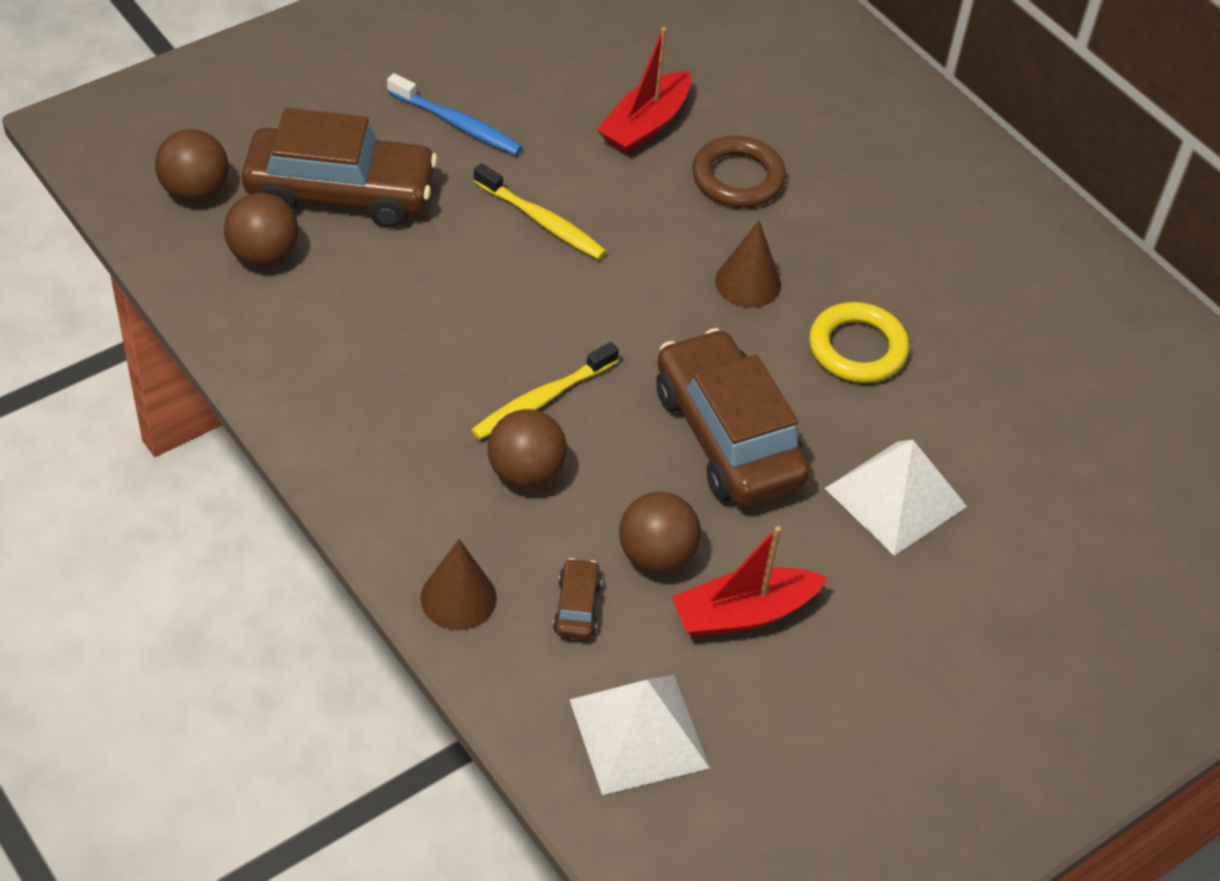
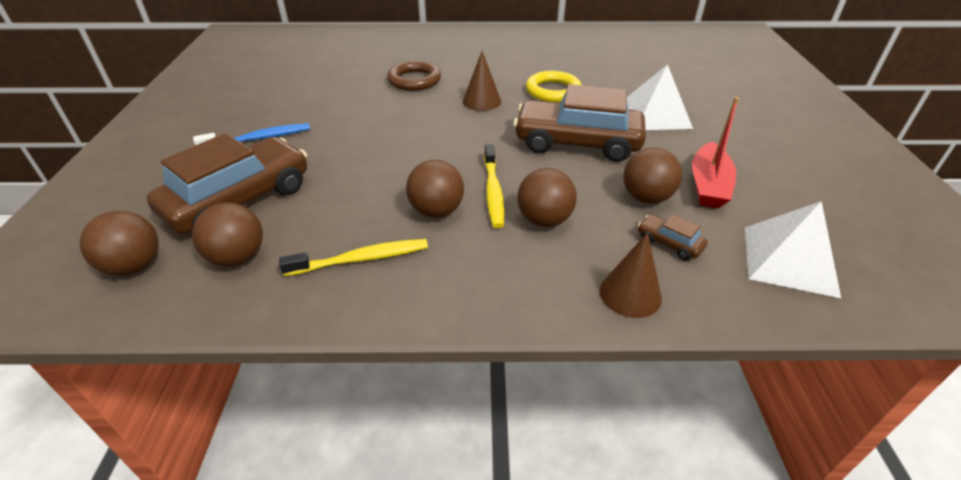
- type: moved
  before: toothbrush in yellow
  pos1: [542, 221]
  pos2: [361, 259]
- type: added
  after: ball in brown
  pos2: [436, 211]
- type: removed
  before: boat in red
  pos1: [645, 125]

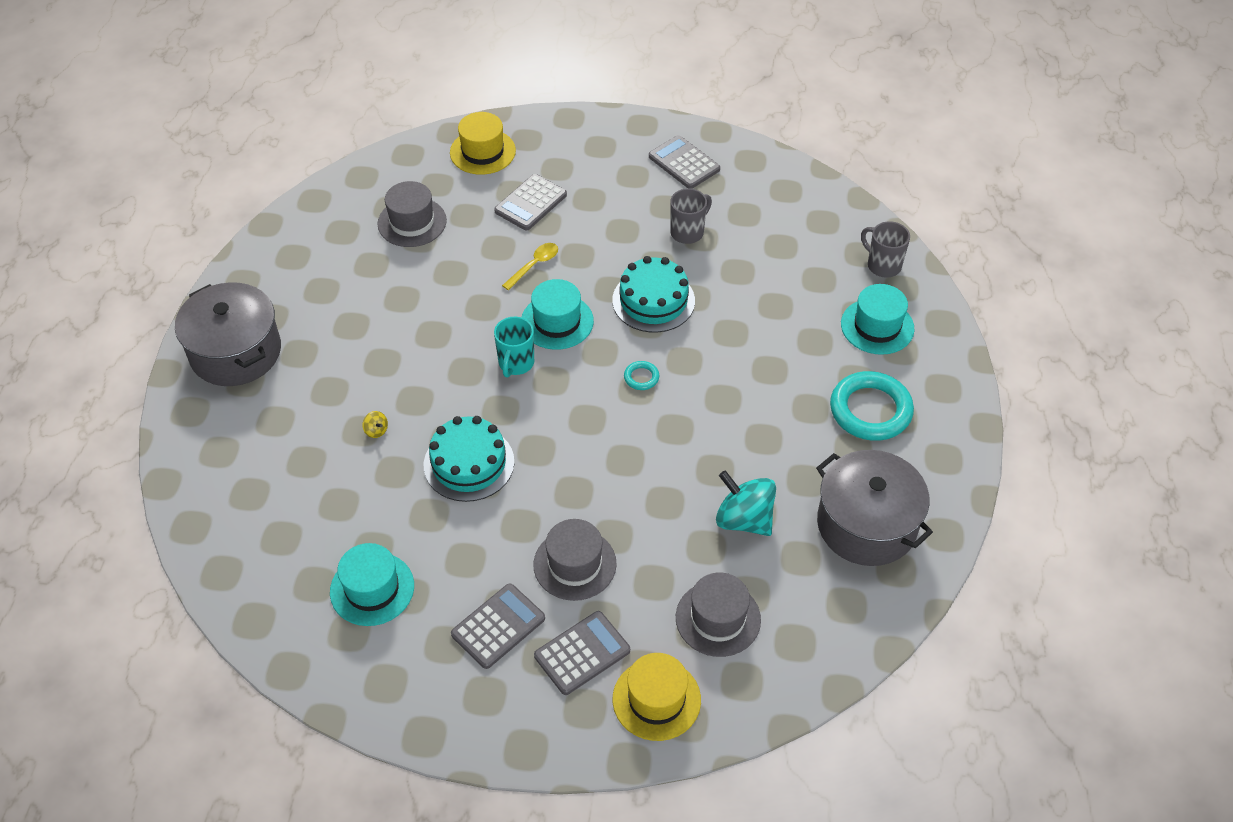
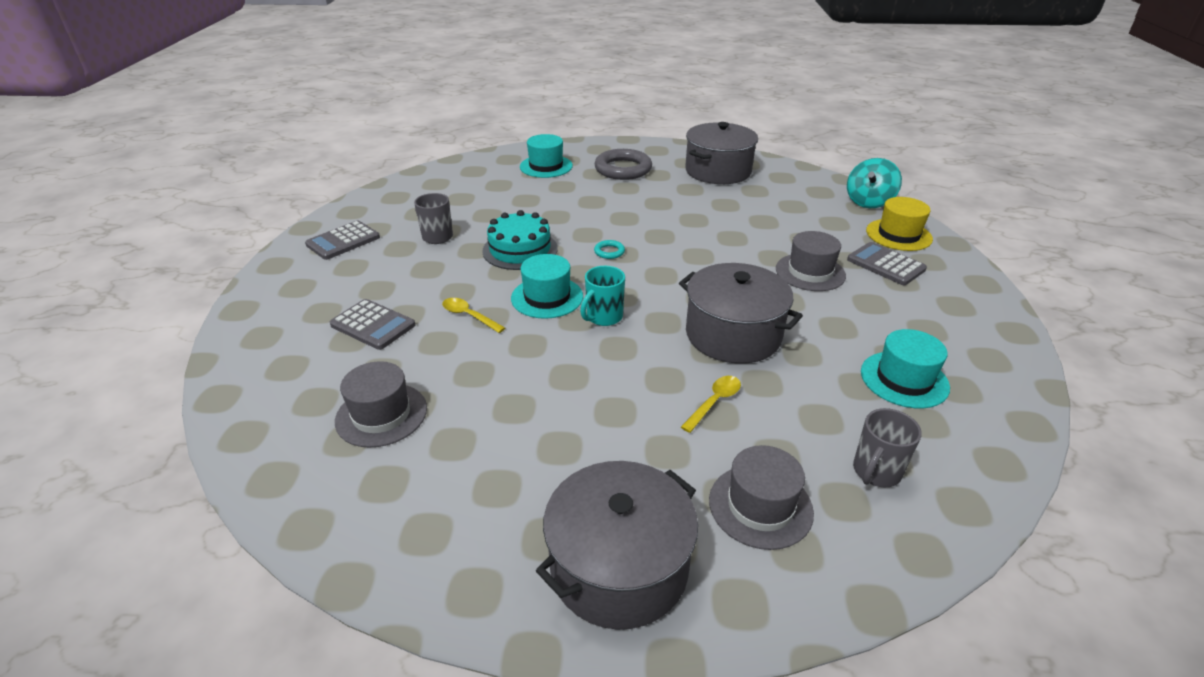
- type: turned
  before: mug in turquoise
  pos1: [516, 363]
  pos2: [603, 317]
  turn: 120
- type: recoloured
  before: ring in turquoise
  after: ring in grey
  pos1: [870, 410]
  pos2: [623, 169]
- type: replaced
  before: cake in turquoise
  after: pot in grey
  pos1: [469, 463]
  pos2: [733, 334]
- type: replaced
  before: spinning top in yellow
  after: spoon in yellow
  pos1: [376, 430]
  pos2: [714, 402]
- type: moved
  before: hat in grey
  pos1: [718, 618]
  pos2: [760, 506]
- type: moved
  before: spinning top in turquoise
  pos1: [744, 519]
  pos2: [869, 202]
- type: moved
  before: mug in grey
  pos1: [883, 265]
  pos2: [875, 472]
- type: removed
  before: hat in yellow
  pos1: [482, 152]
- type: removed
  before: calculator in grey
  pos1: [498, 626]

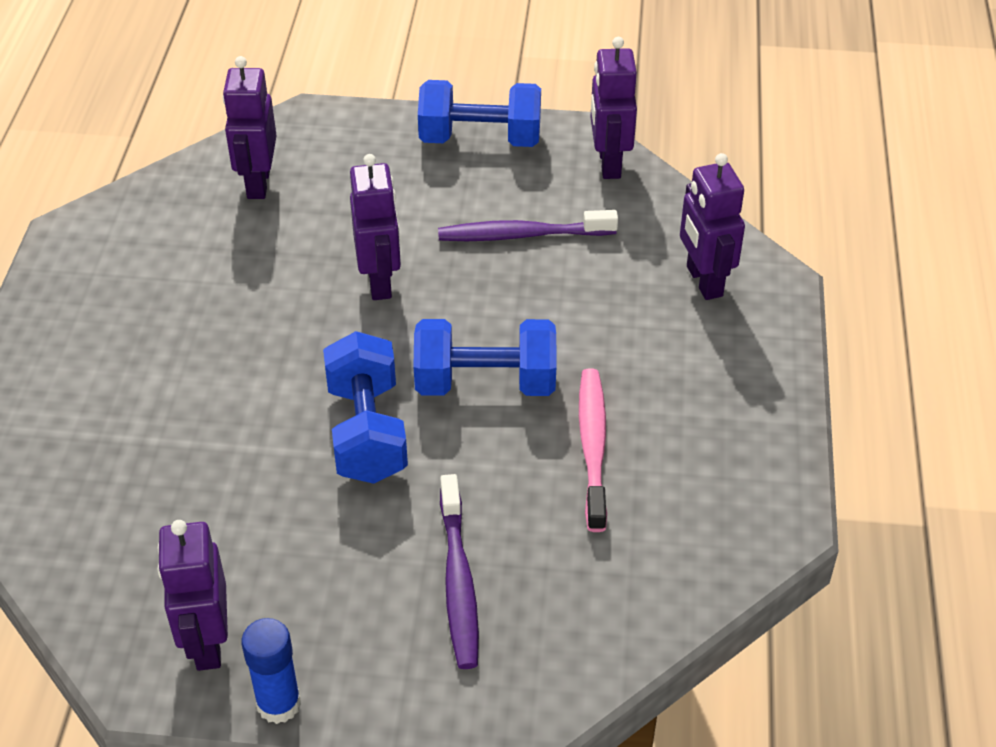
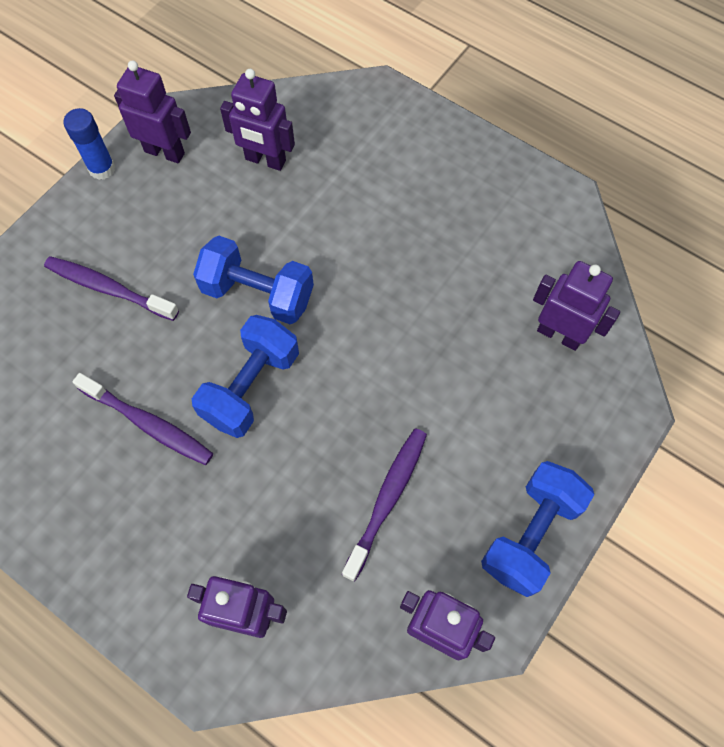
- type: recoloured
  before: toothbrush in pink
  after: toothbrush in purple
  pos1: [592, 447]
  pos2: [148, 423]
- type: moved
  before: robot in purple
  pos1: [380, 281]
  pos2: [265, 160]

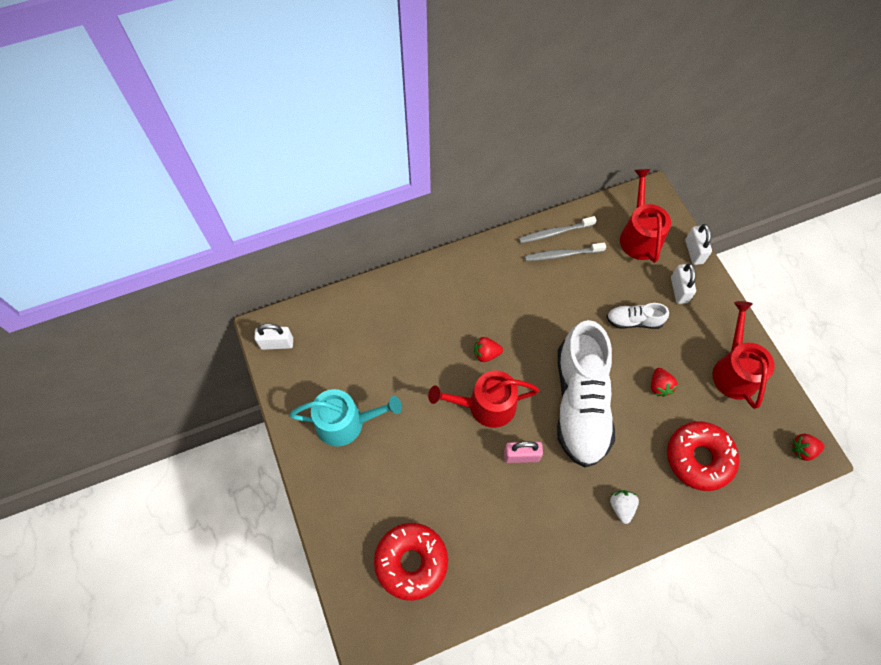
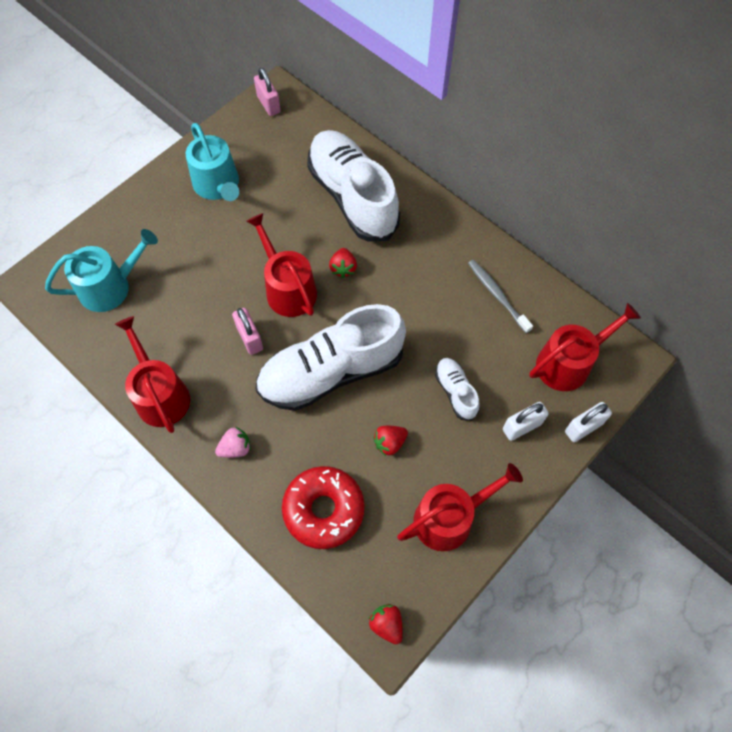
- type: replaced
  before: donut in red
  after: watering can in turquoise
  pos1: [411, 562]
  pos2: [110, 287]
- type: added
  after: watering can in red
  pos2: [160, 394]
- type: recoloured
  before: strawberry in white
  after: strawberry in pink
  pos1: [621, 507]
  pos2: [235, 448]
- type: recoloured
  before: padlock in white
  after: padlock in pink
  pos1: [277, 343]
  pos2: [268, 104]
- type: added
  after: shoe in white
  pos2: [352, 197]
- type: turned
  before: strawberry in red
  pos1: [486, 354]
  pos2: [343, 268]
  turn: -150
- type: removed
  before: toothbrush in grey
  pos1: [554, 232]

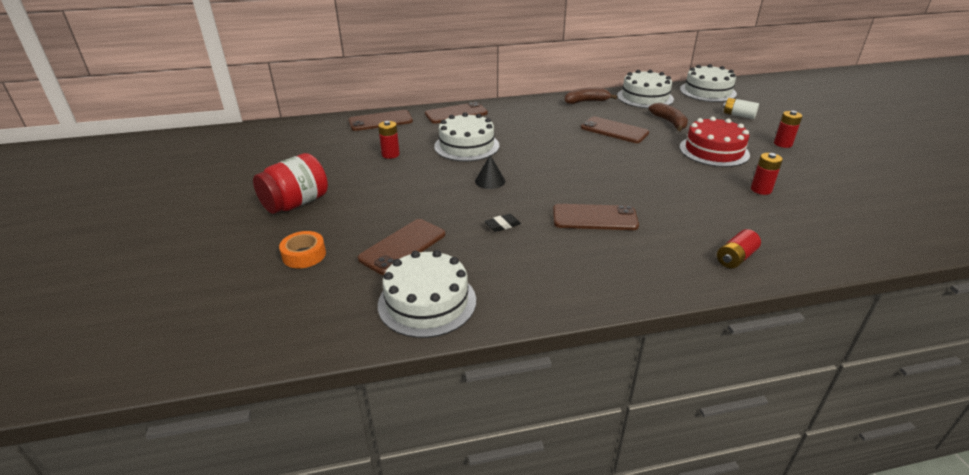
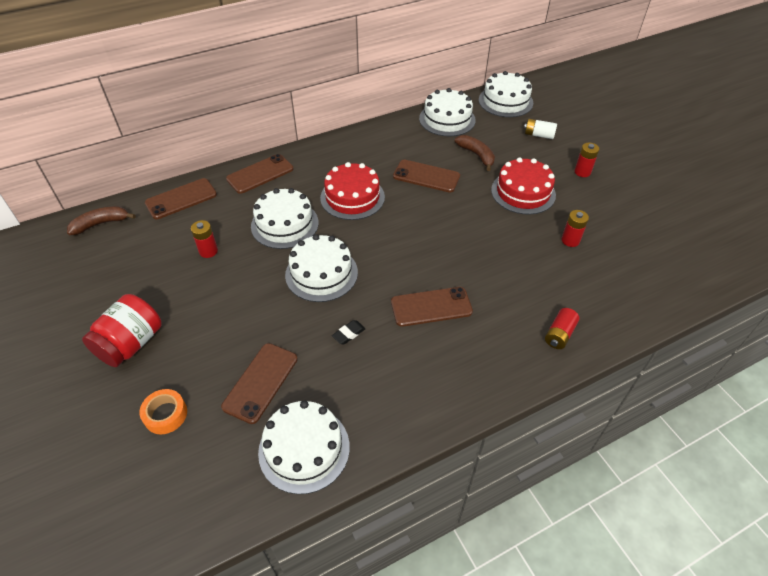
- type: moved
  before: banana in brown
  pos1: [586, 101]
  pos2: [101, 224]
- type: replaced
  before: cone in black
  after: cake in white
  pos1: [490, 181]
  pos2: [321, 273]
- type: added
  after: cake in red
  pos2: [352, 197]

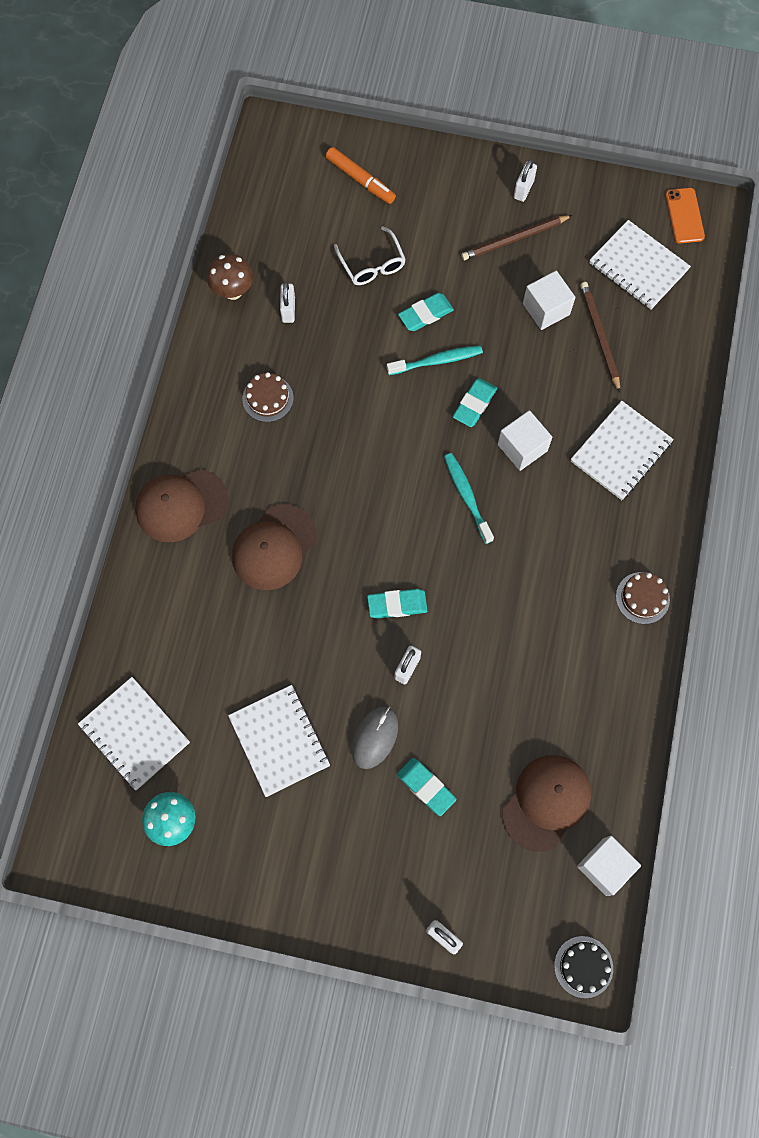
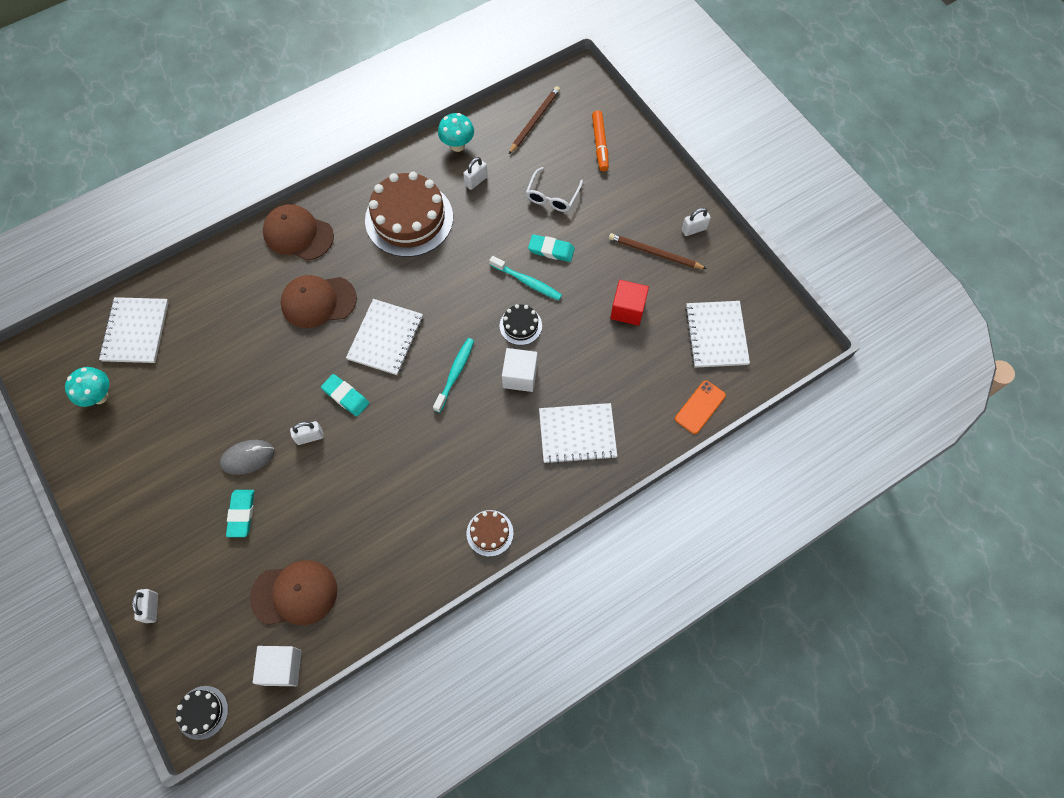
- type: moved
  before: notebook in white
  pos1: [279, 741]
  pos2: [385, 338]
- type: resized
  before: cake in brown
  pos1: [268, 398]
  pos2: [409, 219]
  scale: 2.17
- type: recoloured
  before: mushroom in brown
  after: mushroom in turquoise
  pos1: [233, 291]
  pos2: [457, 145]
- type: replaced
  before: eraser in turquoise
  after: cake in black
  pos1: [474, 404]
  pos2: [520, 325]
- type: moved
  before: pencil in brown
  pos1: [599, 336]
  pos2: [534, 121]
- type: recoloured
  before: cube in white
  after: cube in red
  pos1: [546, 309]
  pos2: [627, 309]
- type: moved
  before: phone in orange
  pos1: [684, 216]
  pos2: [700, 407]

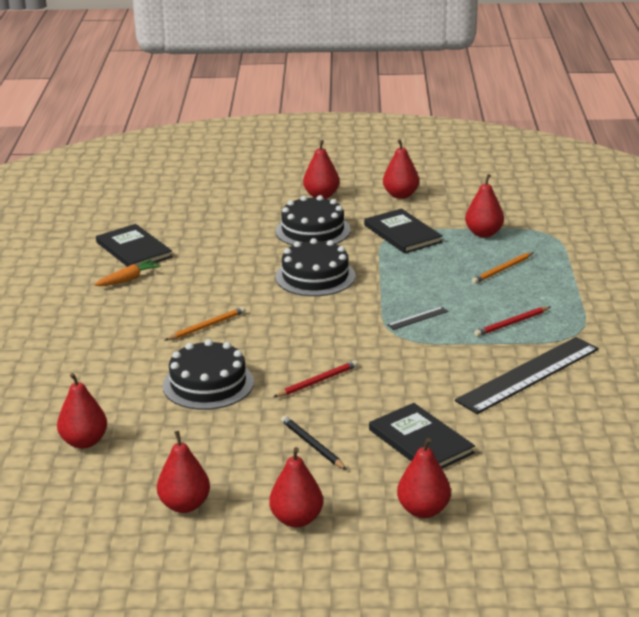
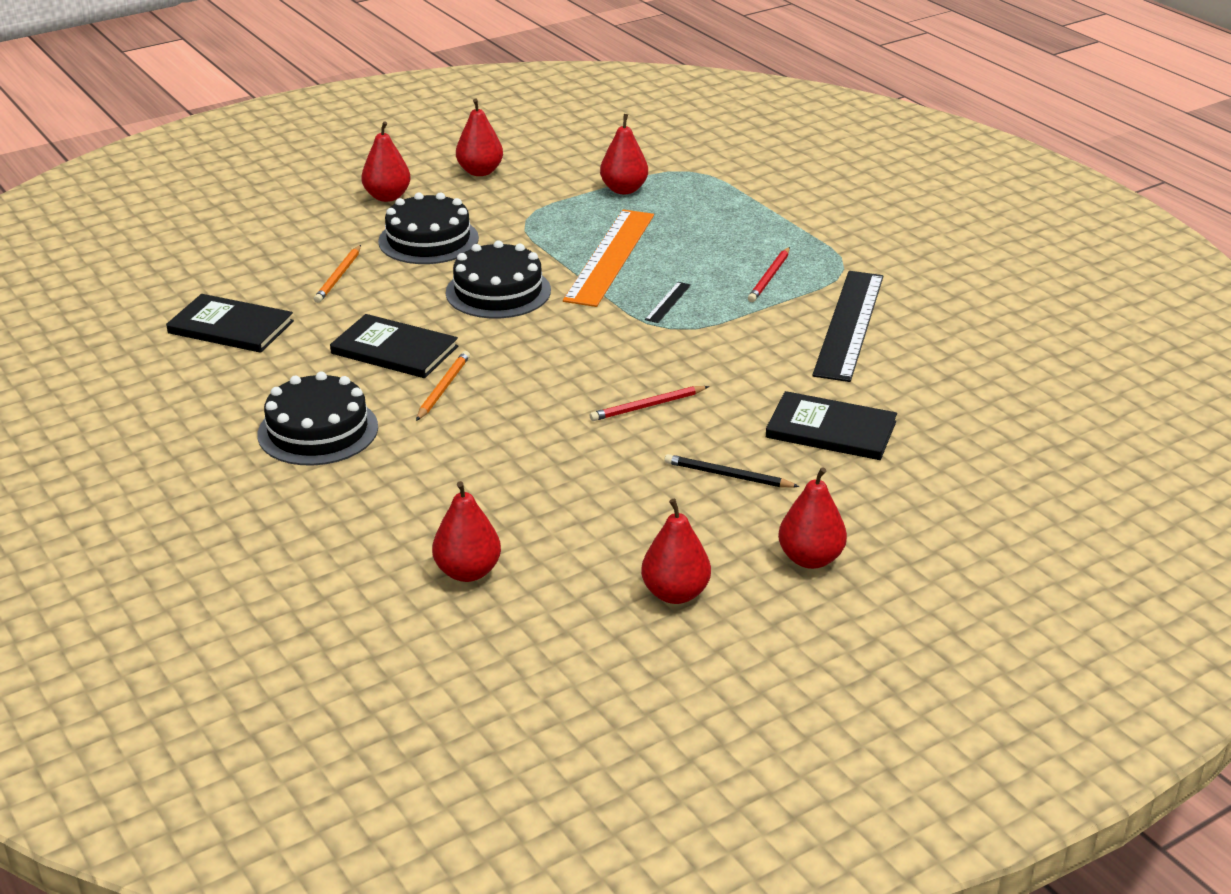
- type: moved
  before: cake in black
  pos1: [208, 384]
  pos2: [318, 430]
- type: moved
  before: pencil in orange
  pos1: [502, 270]
  pos2: [339, 276]
- type: moved
  before: book in black
  pos1: [402, 233]
  pos2: [394, 350]
- type: added
  after: ruler in orange
  pos2: [610, 257]
- type: turned
  before: pencil in red
  pos1: [317, 381]
  pos2: [647, 406]
  turn: -135
- type: removed
  before: carrot in orange
  pos1: [128, 279]
- type: removed
  before: pear in red
  pos1: [423, 510]

